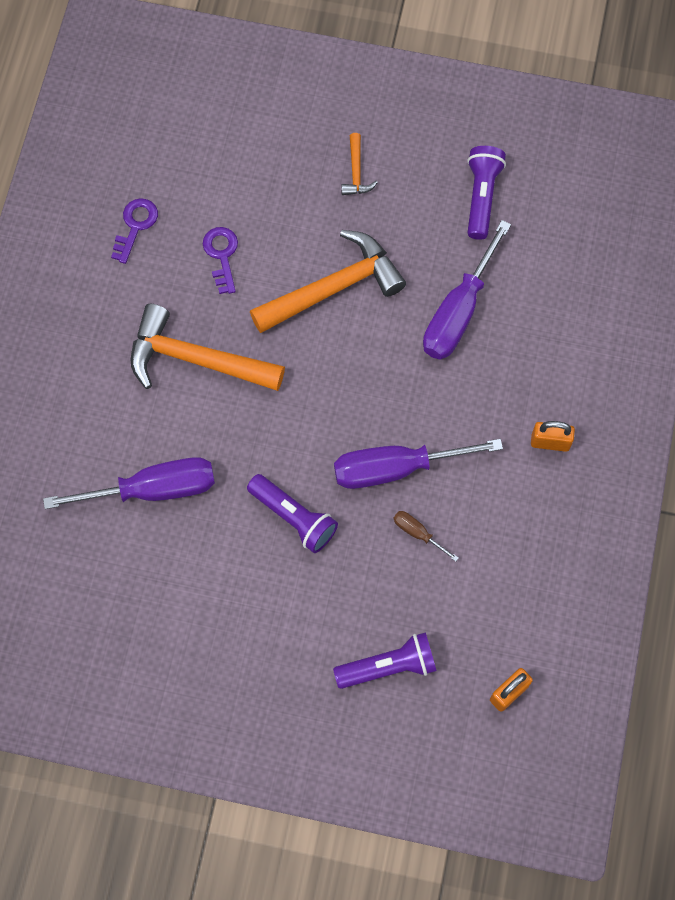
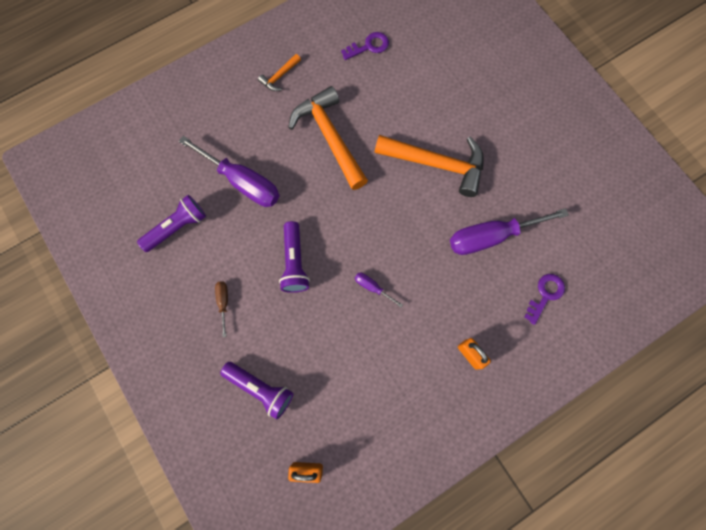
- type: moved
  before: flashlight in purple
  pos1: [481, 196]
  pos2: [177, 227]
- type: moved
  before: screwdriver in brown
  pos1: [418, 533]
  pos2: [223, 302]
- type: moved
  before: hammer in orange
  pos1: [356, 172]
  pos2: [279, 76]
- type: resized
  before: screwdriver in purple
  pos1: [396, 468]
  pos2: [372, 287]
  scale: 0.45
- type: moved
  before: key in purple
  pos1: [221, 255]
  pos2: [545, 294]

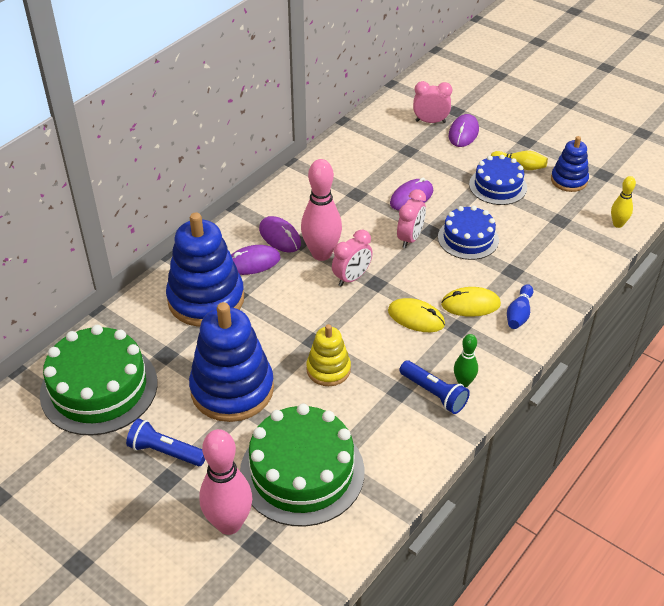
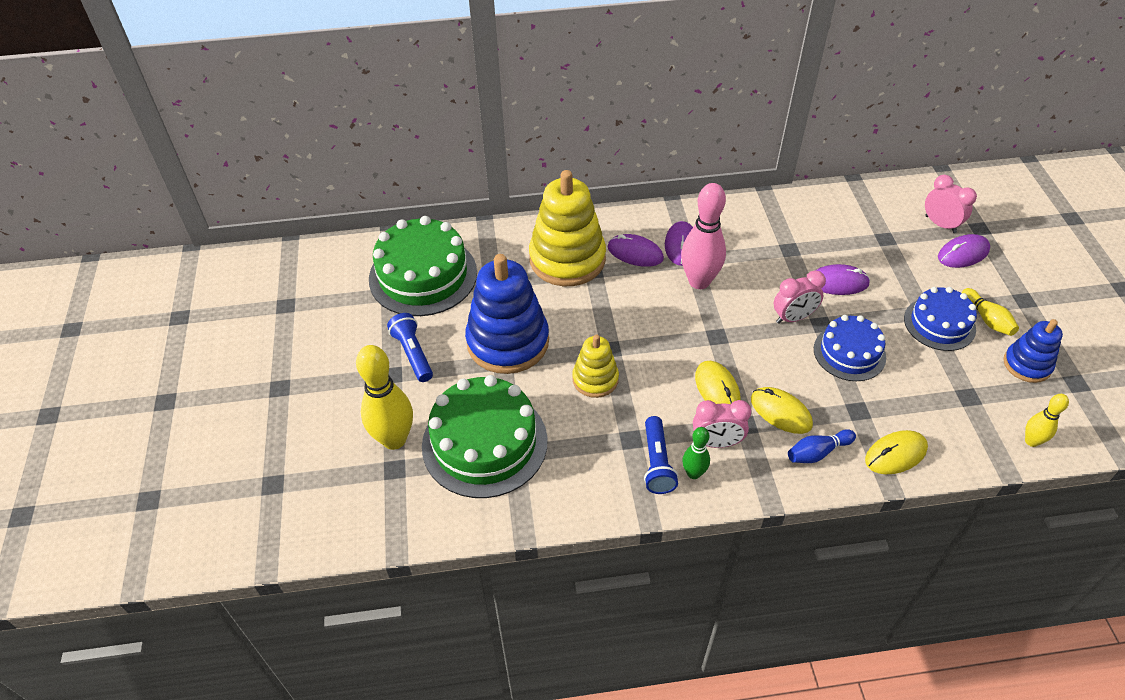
- type: recoloured
  before: bowling pin in pink
  after: bowling pin in yellow
  pos1: [229, 523]
  pos2: [394, 439]
- type: recoloured
  before: stacking toy in blue
  after: stacking toy in yellow
  pos1: [206, 299]
  pos2: [567, 259]
- type: moved
  before: clock in pink
  pos1: [352, 278]
  pos2: [716, 442]
- type: added
  after: mouse in yellow
  pos2: [895, 454]

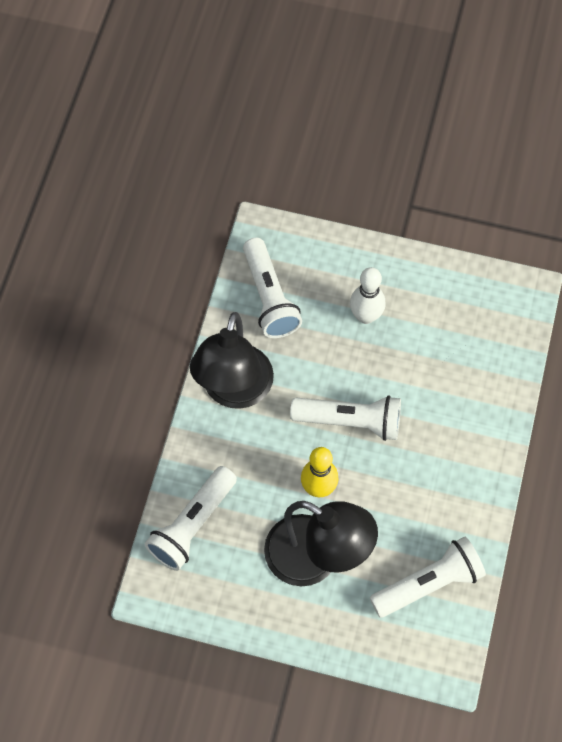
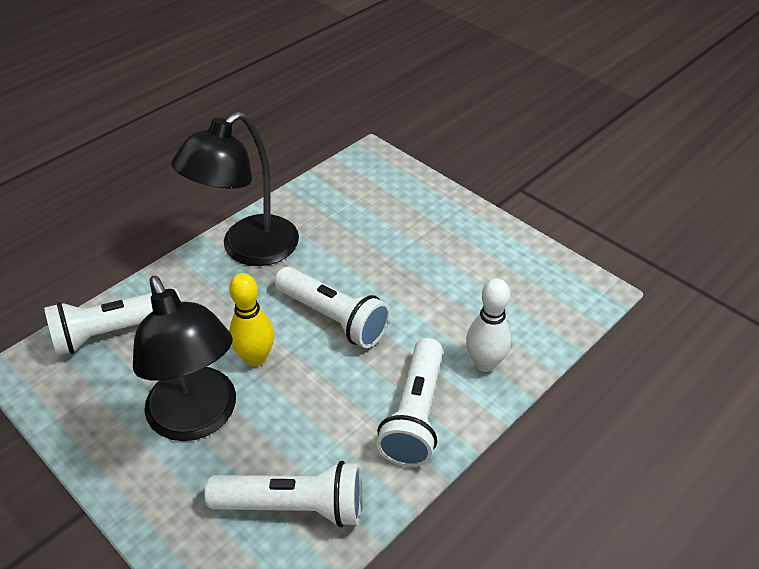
- type: moved
  before: flashlight in white
  pos1: [269, 297]
  pos2: [415, 414]
- type: moved
  before: bowling pin in white
  pos1: [366, 316]
  pos2: [485, 363]

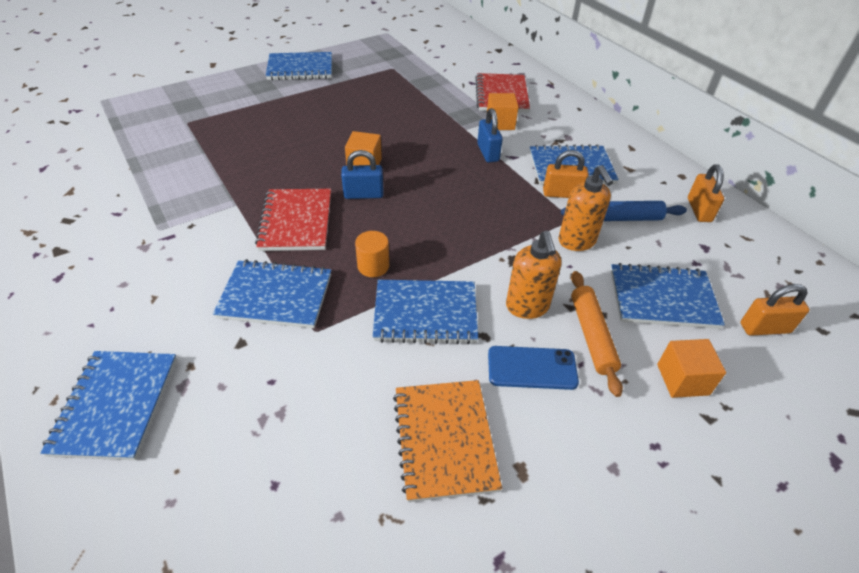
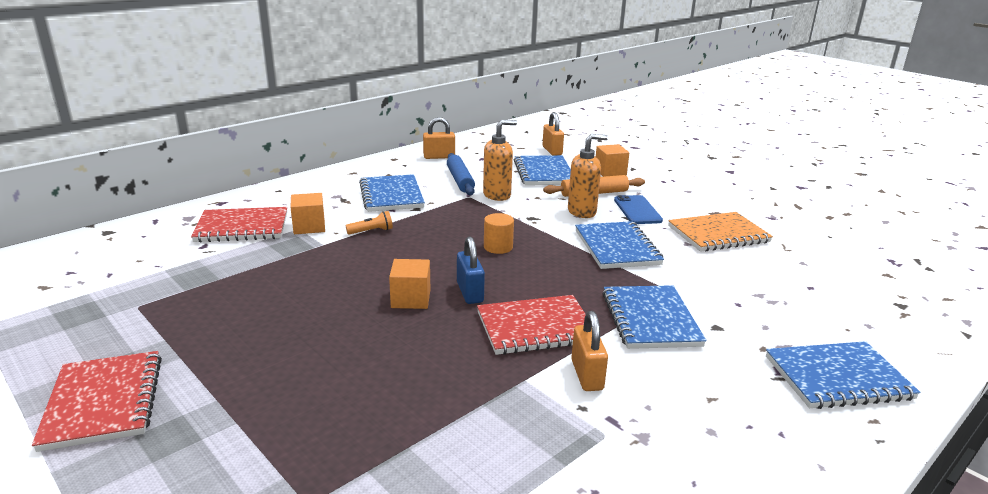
- type: recoloured
  before: notebook in blue
  after: notebook in red
  pos1: [300, 68]
  pos2: [104, 402]
- type: replaced
  before: padlock in blue
  after: flashlight in orange
  pos1: [488, 152]
  pos2: [371, 231]
- type: moved
  before: cylinder in orange
  pos1: [373, 266]
  pos2: [498, 247]
- type: moved
  before: padlock in orange
  pos1: [562, 194]
  pos2: [587, 375]

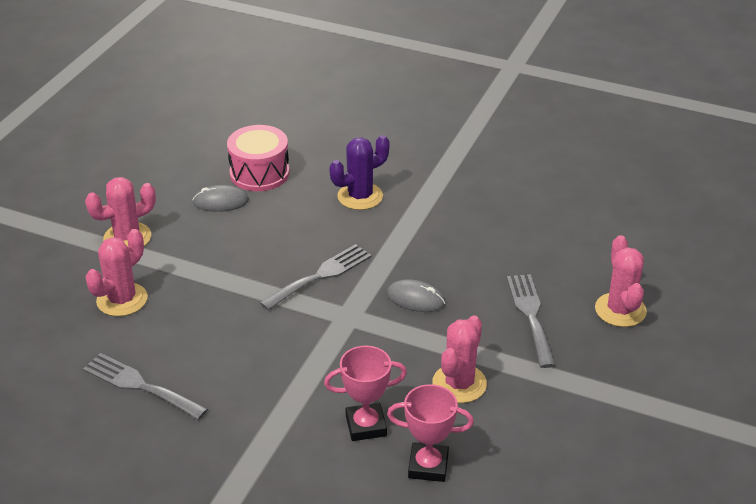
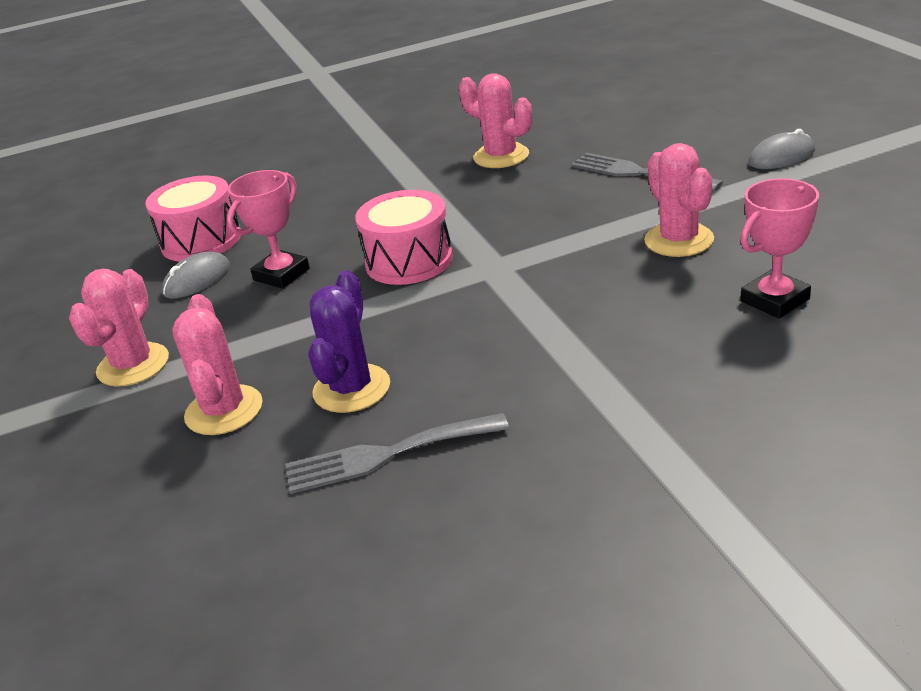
- type: moved
  before: trophy in pink
  pos1: [366, 426]
  pos2: [281, 274]
- type: moved
  before: cactus in purple
  pos1: [360, 196]
  pos2: [351, 389]
- type: replaced
  before: fork in grey
  after: drum in pink
  pos1: [320, 276]
  pos2: [409, 261]
- type: moved
  before: cactus in pink
  pos1: [620, 310]
  pos2: [501, 156]
- type: moved
  before: mouse in grey
  pos1: [415, 299]
  pos2: [781, 157]

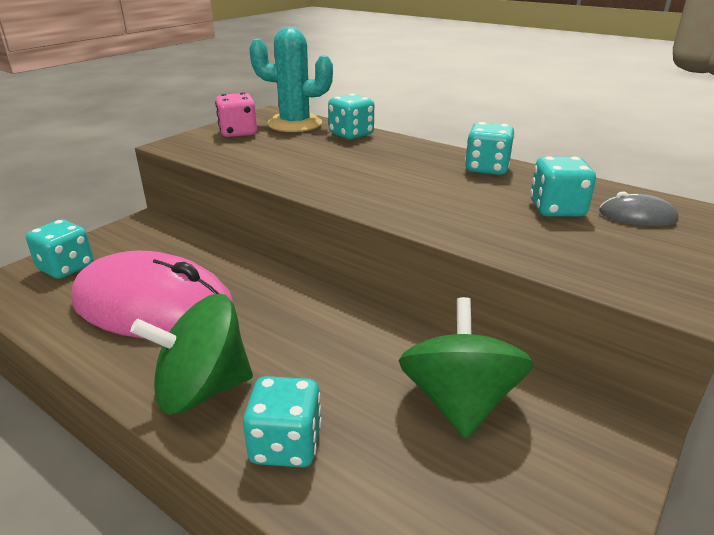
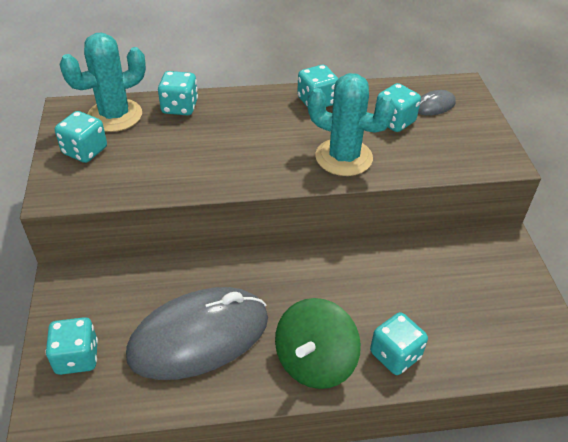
- type: recoloured
  before: dice in pink
  after: dice in turquoise
  pos1: [238, 133]
  pos2: [85, 151]
- type: recoloured
  before: mouse in pink
  after: mouse in grey
  pos1: [153, 306]
  pos2: [199, 337]
- type: added
  after: cactus in turquoise
  pos2: [343, 157]
- type: removed
  before: spinning top in green
  pos1: [459, 402]

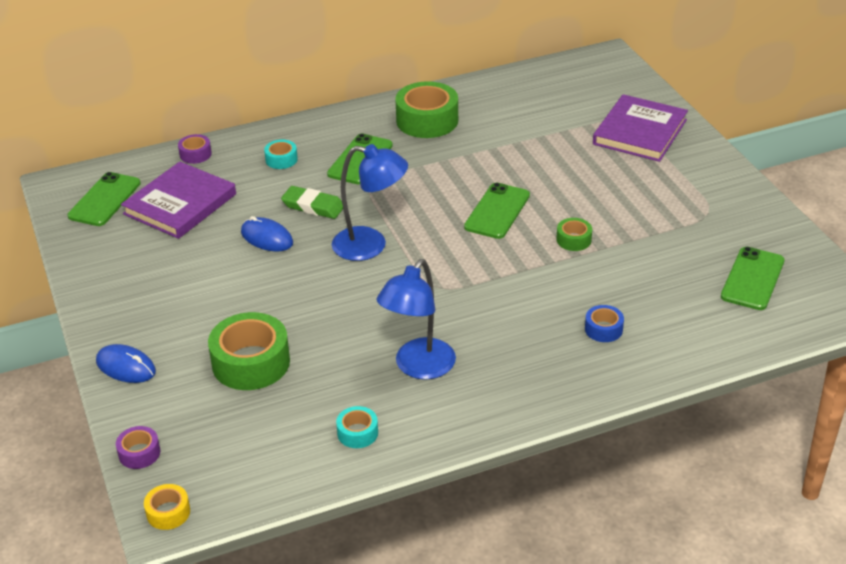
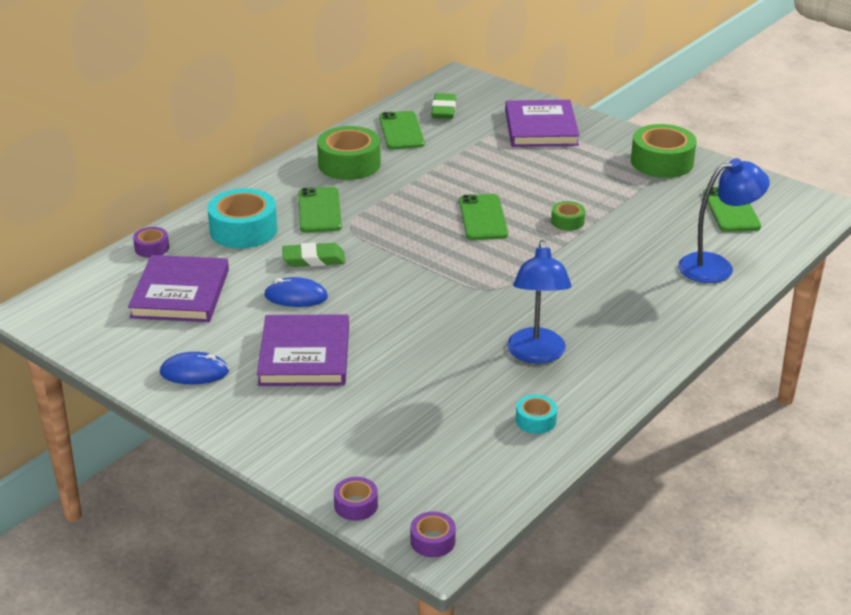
- type: moved
  before: mouse in blue
  pos1: [126, 367]
  pos2: [194, 372]
- type: resized
  before: tape in turquoise
  pos1: [281, 159]
  pos2: [243, 230]
  scale: 2.01
- type: added
  after: book in purple
  pos2: [304, 355]
- type: moved
  before: phone in green
  pos1: [104, 200]
  pos2: [401, 131]
- type: recoloured
  before: tape in yellow
  after: tape in purple
  pos1: [168, 512]
  pos2: [432, 541]
- type: added
  after: eraser in green
  pos2: [444, 110]
- type: moved
  before: tape in green
  pos1: [251, 362]
  pos2: [662, 162]
- type: moved
  before: lamp in blue
  pos1: [370, 245]
  pos2: [716, 266]
- type: removed
  before: tape in blue
  pos1: [603, 329]

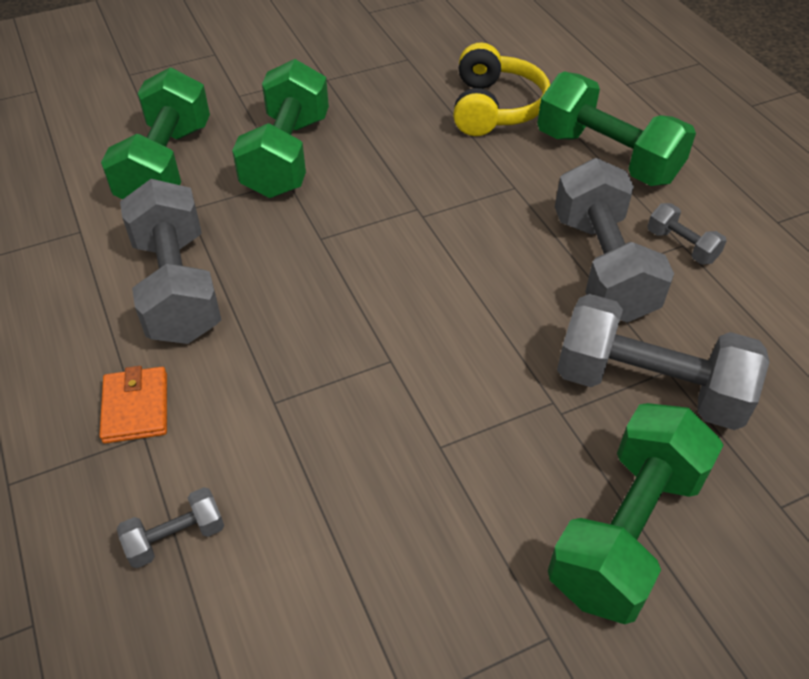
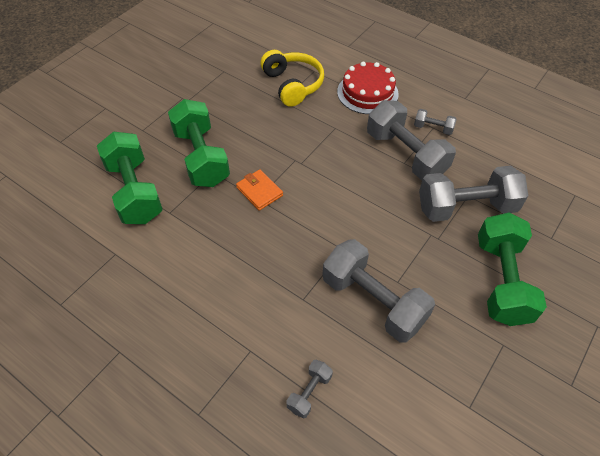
- type: moved
  before: wallet in orange
  pos1: [135, 408]
  pos2: [259, 191]
- type: moved
  before: dumbbell in grey
  pos1: [178, 287]
  pos2: [373, 301]
- type: replaced
  before: dumbbell in green
  after: cake in red
  pos1: [607, 157]
  pos2: [367, 93]

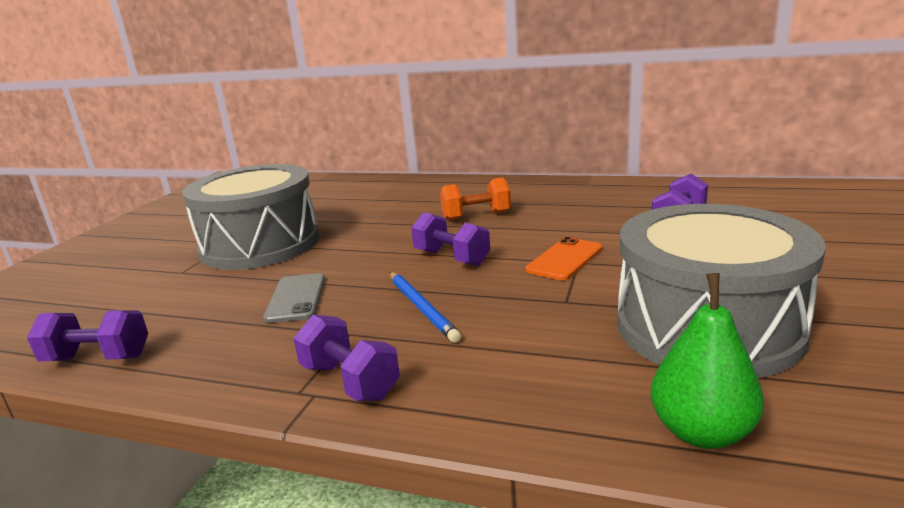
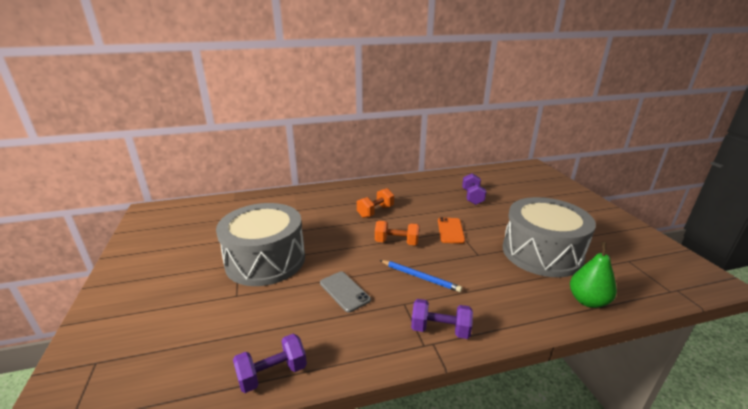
- type: recoloured
  before: dumbbell in purple
  after: dumbbell in orange
  pos1: [451, 258]
  pos2: [396, 242]

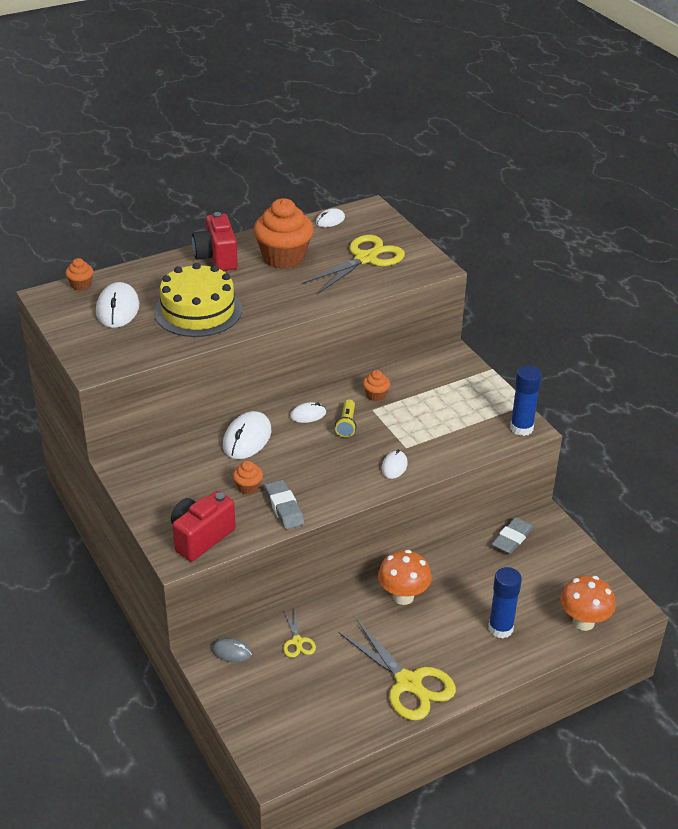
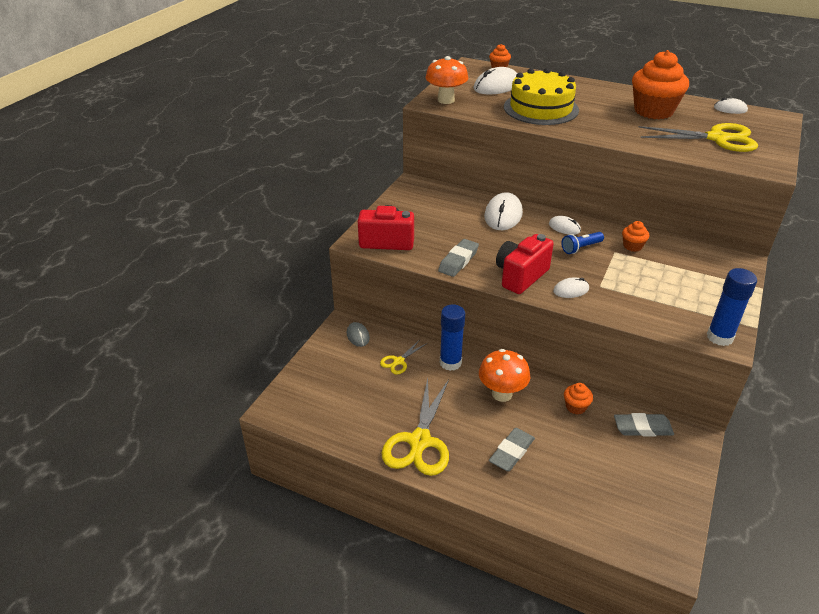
- type: moved
  before: mushroom in orange
  pos1: [583, 622]
  pos2: [446, 100]
- type: moved
  before: glue stick in blue
  pos1: [500, 628]
  pos2: [450, 363]
- type: turned
  before: mouse in white
  pos1: [247, 438]
  pos2: [503, 215]
  turn: -60
- type: added
  after: eraser in grey
  pos2: [511, 452]
- type: moved
  before: camera in red
  pos1: [216, 257]
  pos2: [520, 276]
- type: recoloured
  before: flashlight in yellow
  after: flashlight in blue
  pos1: [346, 424]
  pos2: [581, 248]
- type: moved
  before: cupcake in orange
  pos1: [248, 487]
  pos2: [575, 407]

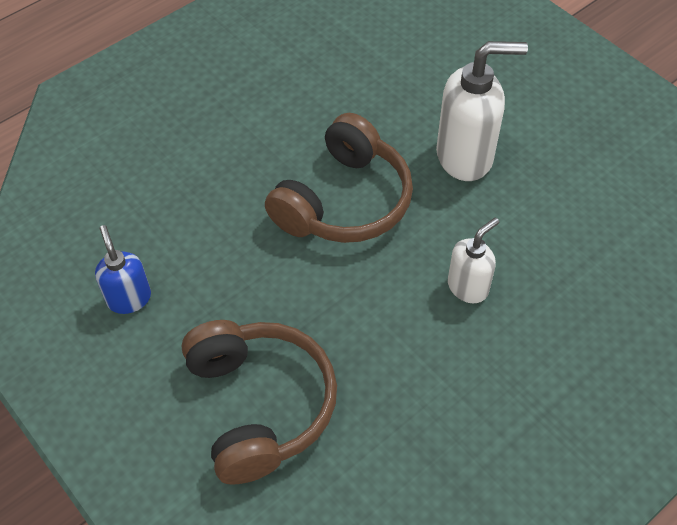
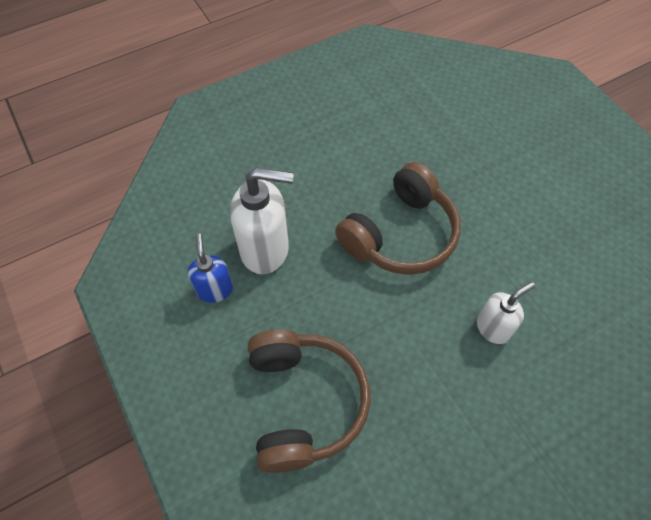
- type: moved
  before: soap dispenser in white
  pos1: [465, 156]
  pos2: [266, 250]

